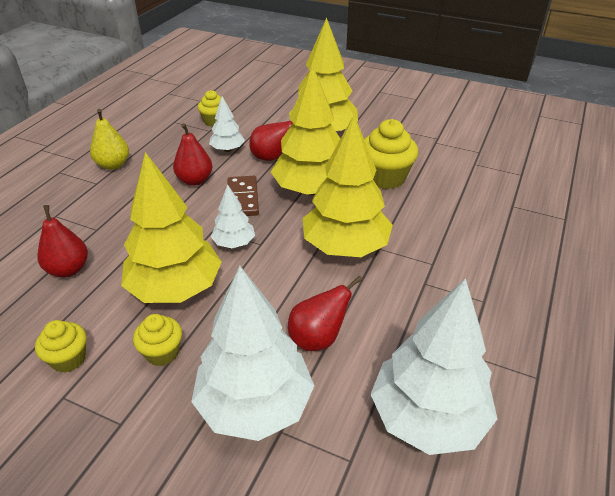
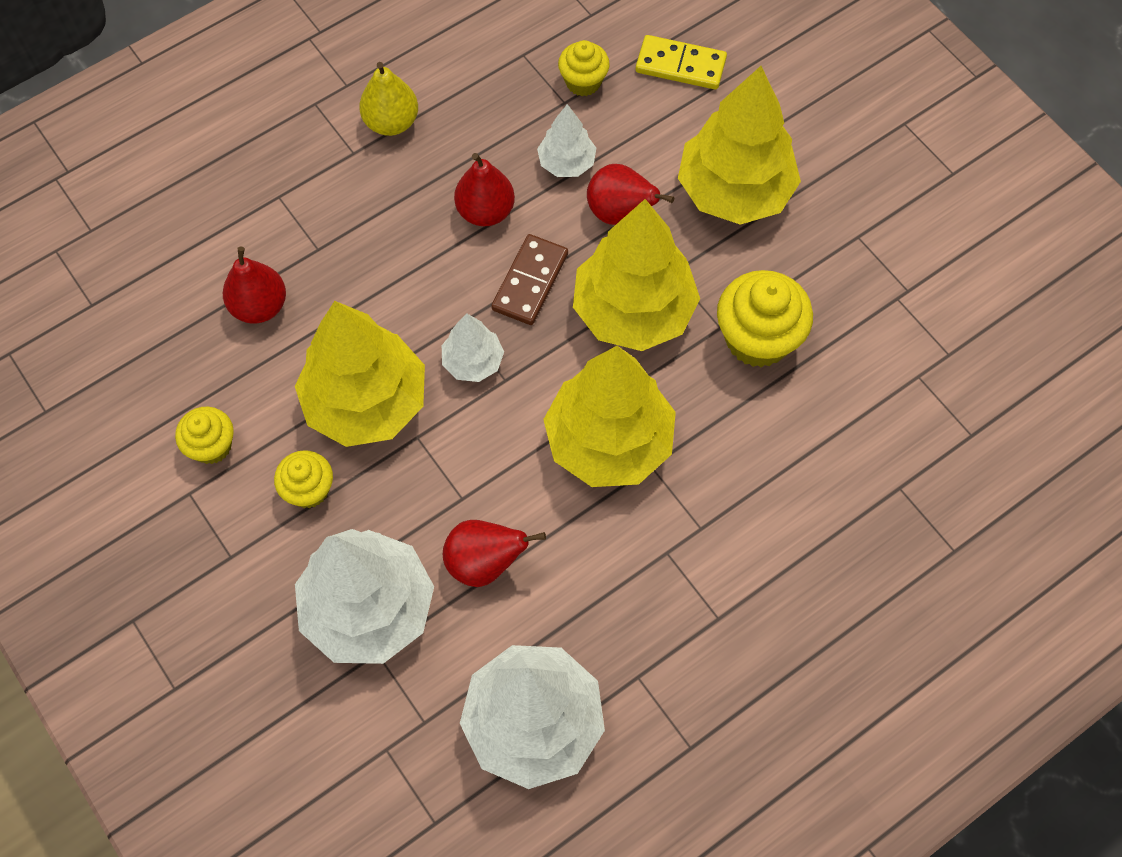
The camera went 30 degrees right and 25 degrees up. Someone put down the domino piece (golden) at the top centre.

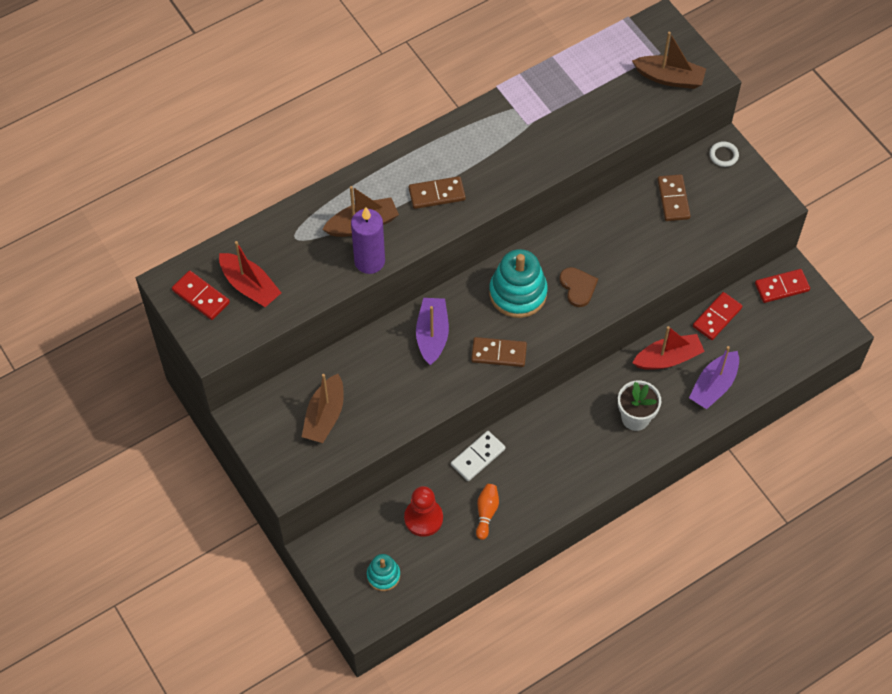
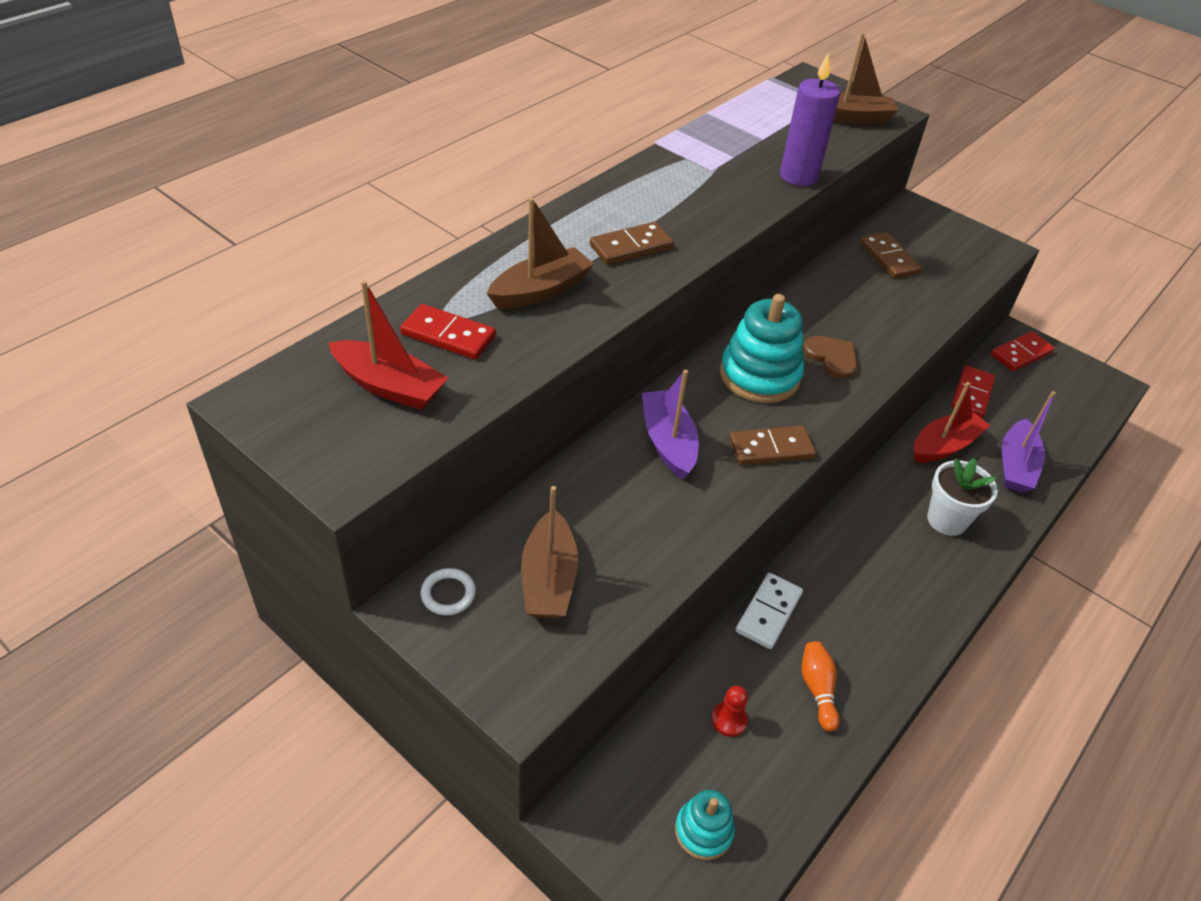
The camera went 20 degrees left and 15 degrees down. Someone carried the domino piece (scarlet) (no. 1 from left) from the middle left to the centre. Someone carried the wax candle (violet) from the centre to the top right. Someone carried the hoop (snow-white) from the top right to the centre. Someone scaled the game pawn (scarlet) at the bottom centre by 0.57.

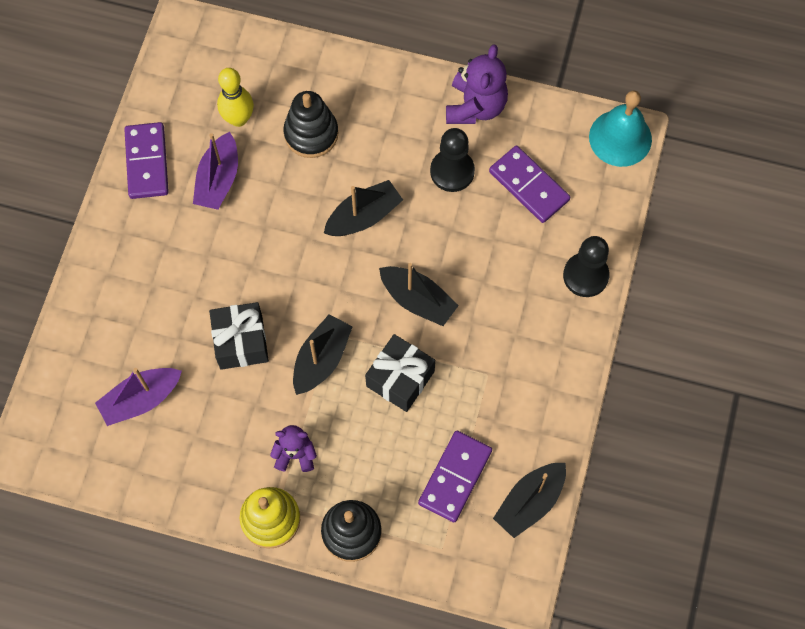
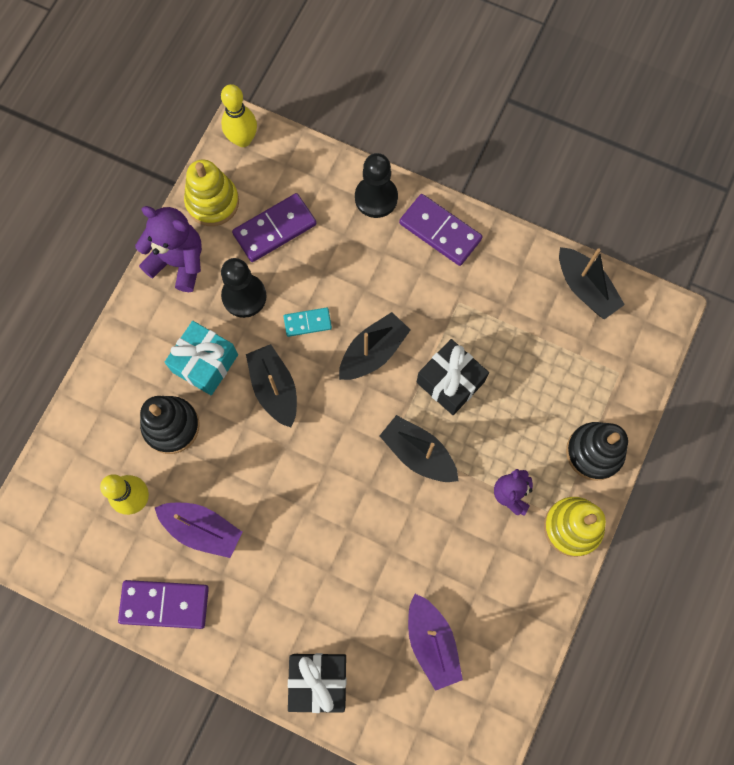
The camera went 80 degrees left and 5 degrees up. Someone put down the wrapped gift (aqua) at the middle left. Someone put down the stacking toy (golden) (no. 1 from left) at the top left. Someone put down the domino piece (aqua) at the centre. Someone carried the wrapped gift (ebony) (no. 1 from left) from the middle left to the bottom centre. Someone carried the domino piece (violet) (no. 2 from left in the first image) from the bottom centre to the top centre. Someone swapped the hand bell (aqua) at the top right for the bowling pin (golden) (no. 2 from left) at the top left.

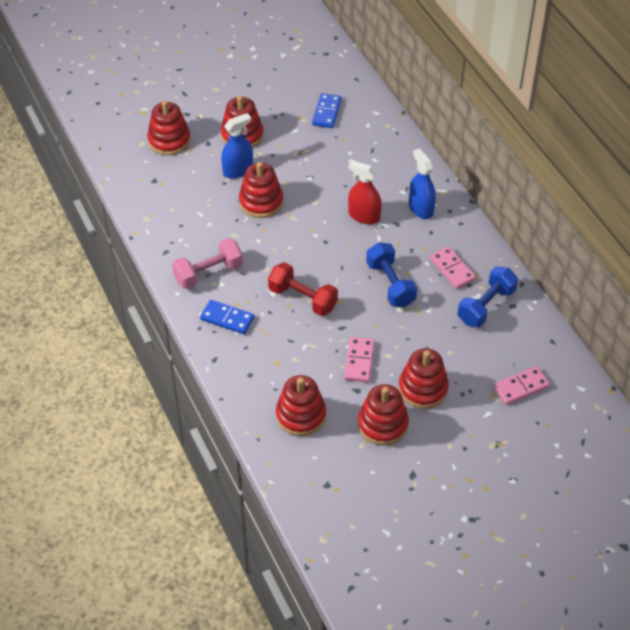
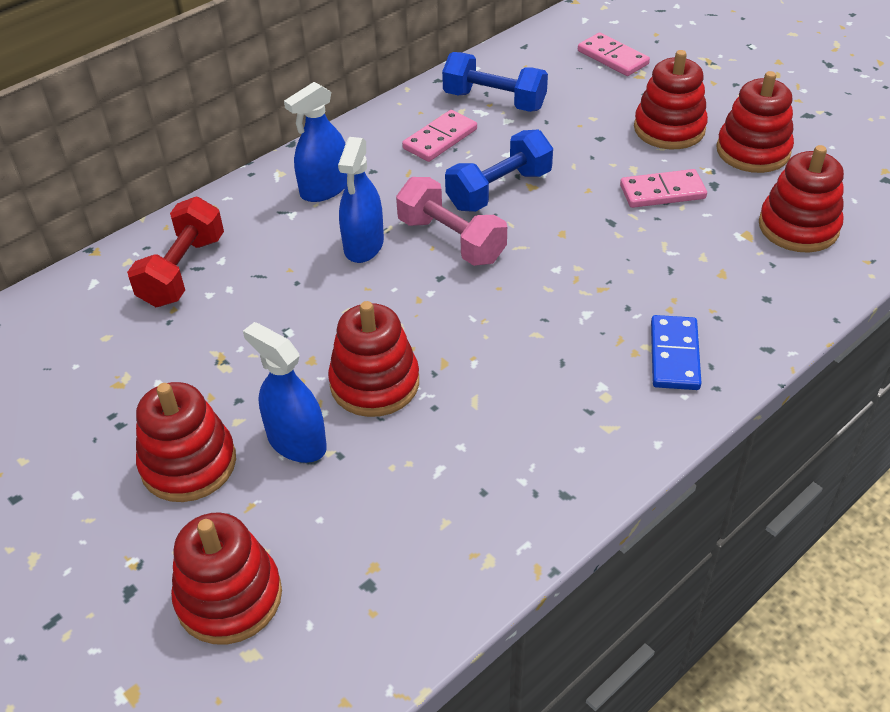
The camera went 105 degrees left and 5 degrees down. Someone took away the domino piece (blue) (no. 2 from left) at the top centre. Someone carried the dumbbell (rosy) from the middle left to the top centre. Someone carried the dumbbell (scarlet) from the centre to the middle left. Someone repainted the sprayer (scarlet) at the top centre, which became the sprayer (blue) (no. 3 from left) at the top centre.

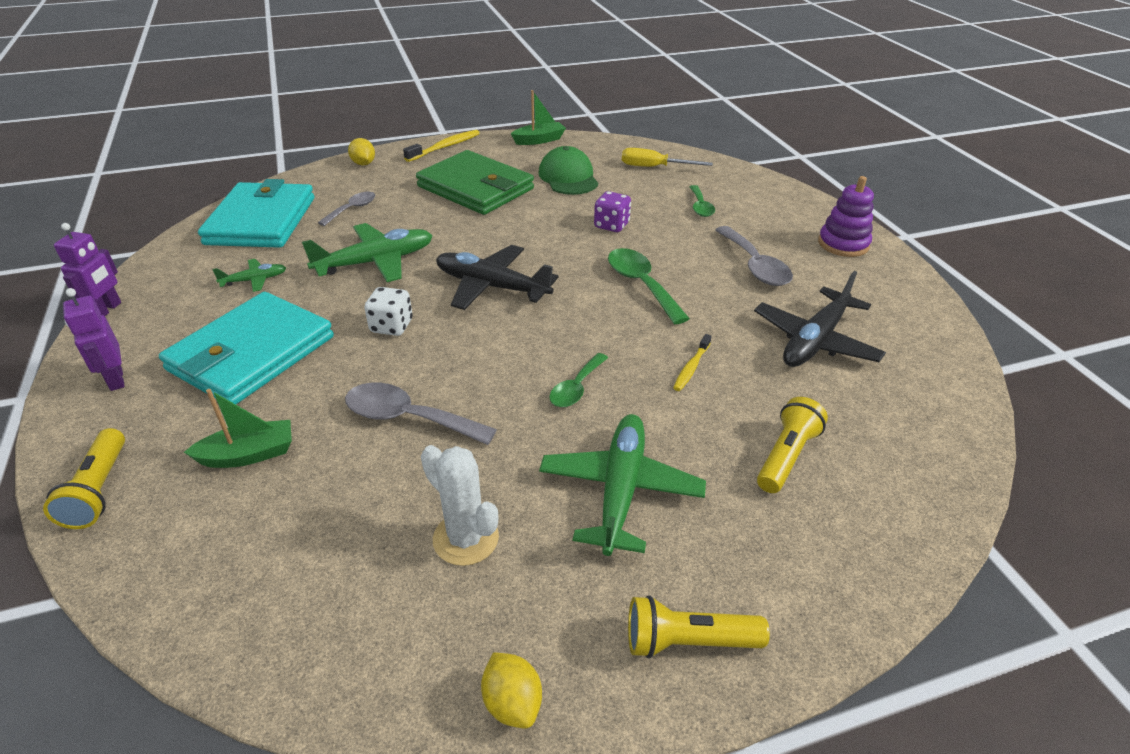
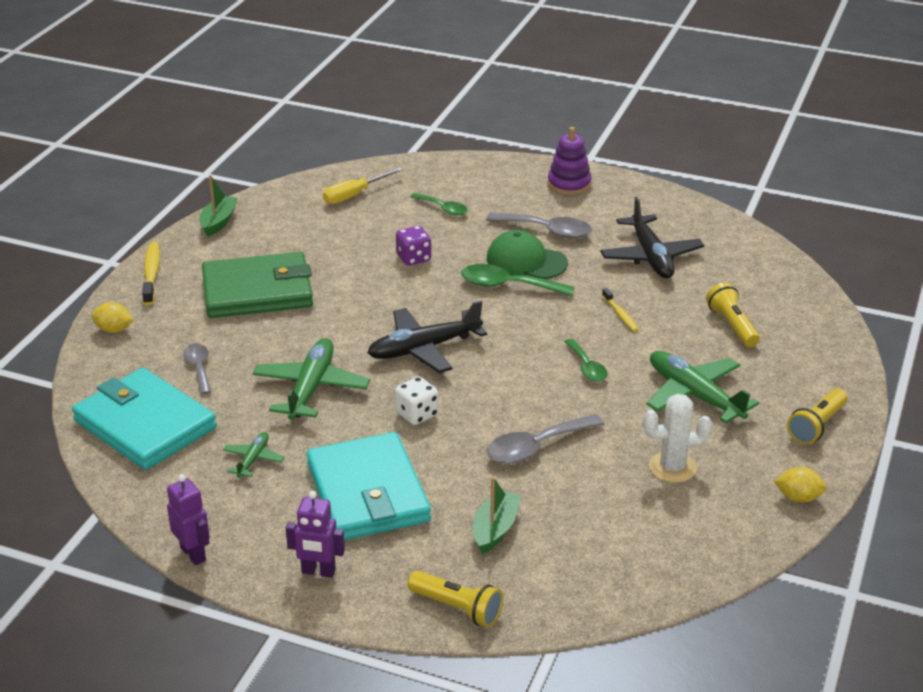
The camera went 50 degrees left and 5 degrees down. Someone carried the peaked cap (green) from the top centre to the centre.

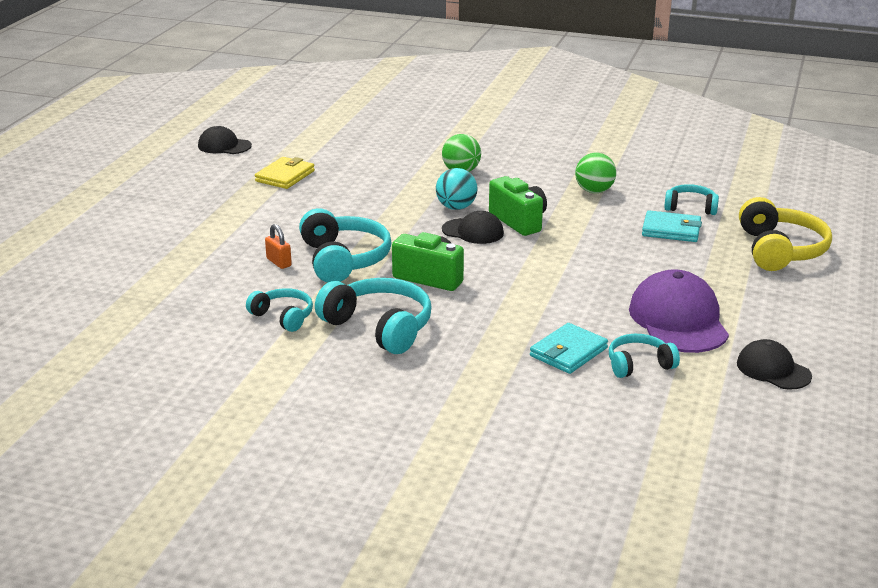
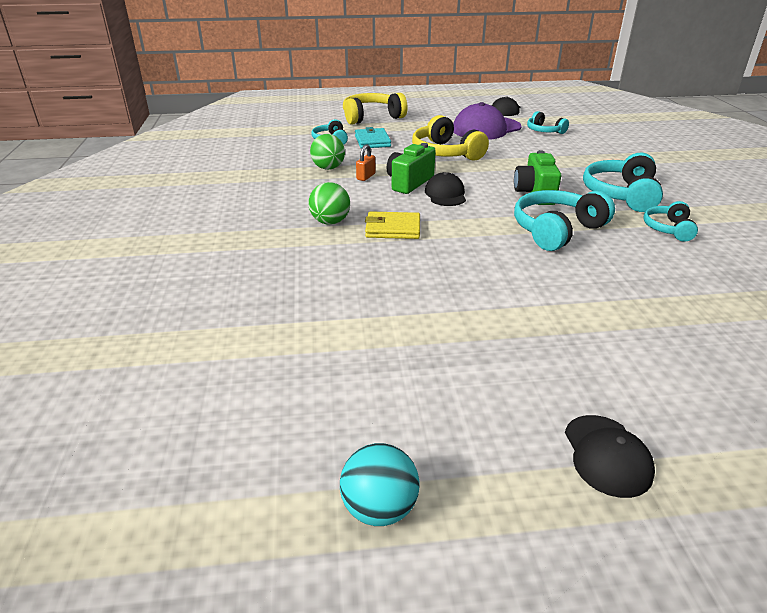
The camera went 115 degrees left and 5 degrees up. Someone took away the card wallet (aqua) (no. 1 from left) at the centre. Someone put down the headphones (golden) (no. 2 from left) at the top centre. Someone carried the peaked cap (ebony) (no. 1 from left in the first image) from the top left to the bottom right. Someone carried the card wallet (golden) from the top left to the centre. Someone carried the padlock (orange-coloured) from the middle left to the top centre. Someone carried the ball (aqua) from the top centre to the bottom centre.

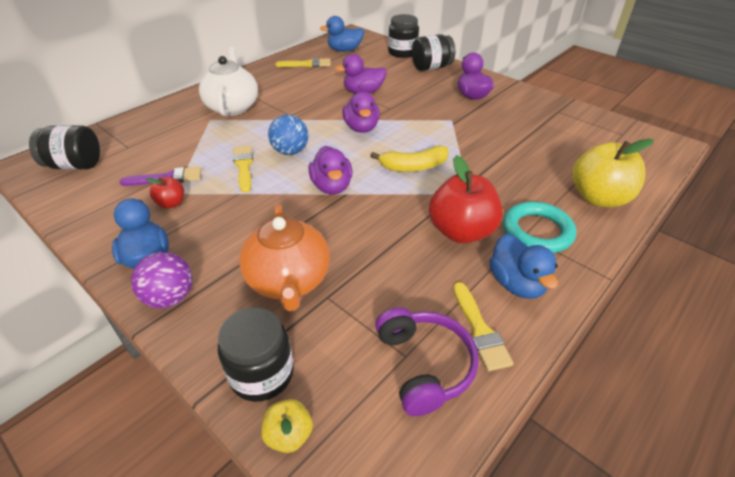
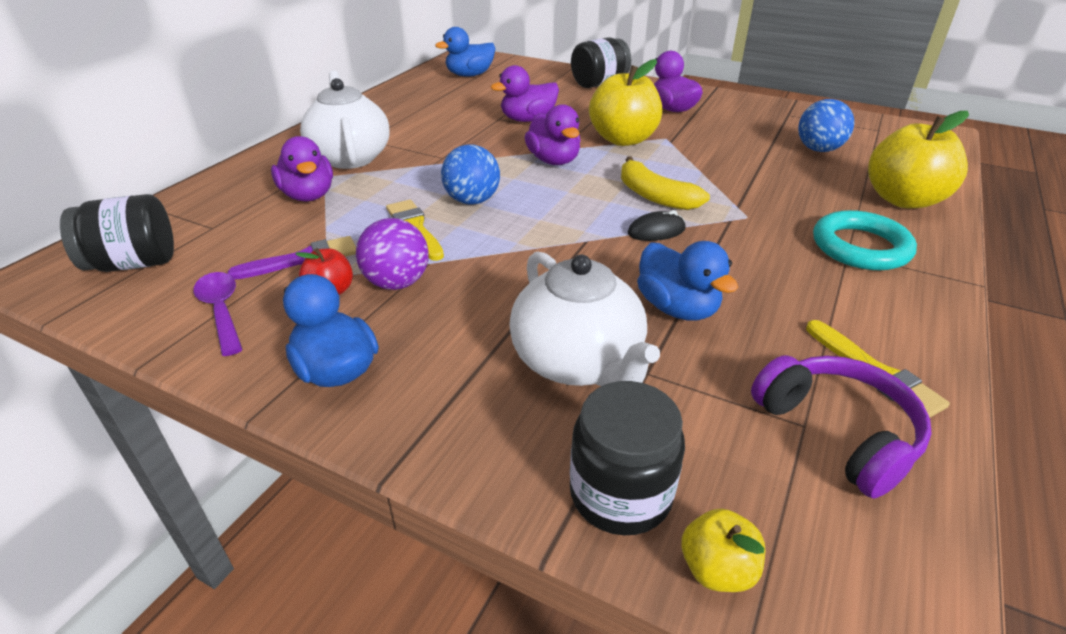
The camera went 15 degrees left and 5 degrees down. Someone took away the brush (golden) (no. 2 from left) at the top centre. Someone took away the preserve jar (ebony) (no. 3 from left) at the top centre. Someone took away the apple (scarlet) (no. 2 from left) at the centre. Someone put down the tablespoon (violet) at the middle left. Someone put down the apple (golden) (no. 1 from left) at the top centre. Someone put down the PC mouse (ebony) at the centre. Someone put down the ball (blue) (no. 2 from left) at the top right. Someone carried the ball (violet) from the middle left to the centre. Someone carried the rubber duck (violet) (no. 1 from left) from the centre to the top left. Someone carried the rubber duck (blue) (no. 3 from left) from the middle right to the centre. Someone repainted the teapot (orange-coloured) at the centre, which became the teapot (snow-white) (no. 2 from left) at the centre. Someone rotated the toy banana (golden) at the top centre by 75 degrees clockwise.

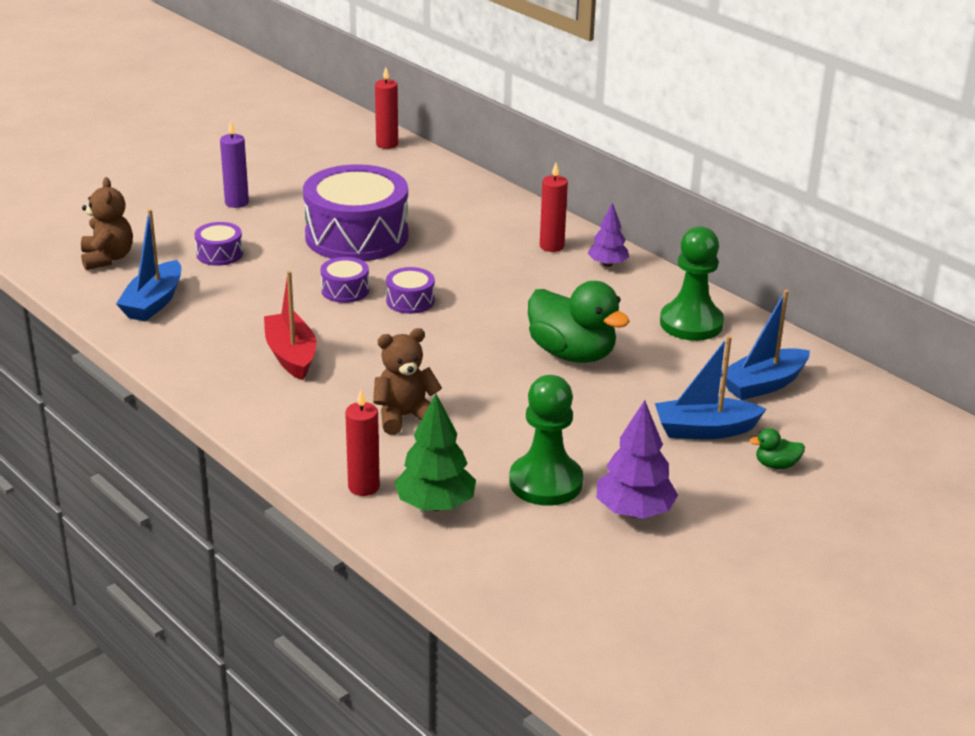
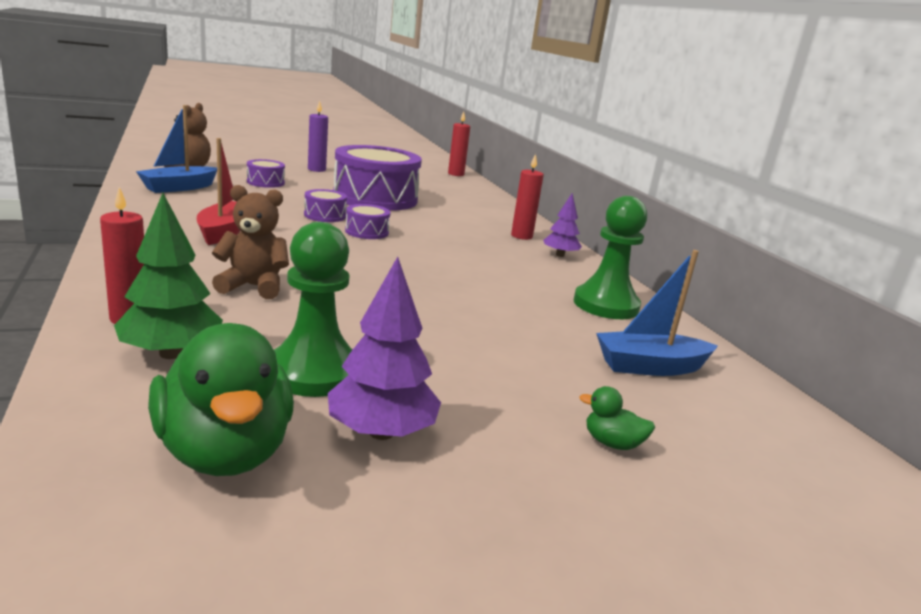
The camera went 20 degrees right and 10 degrees down. Someone took away the boat (blue) (no. 2 from left) at the middle right. Someone carried the rubber duck (green) (no. 1 from left) from the centre to the middle left.

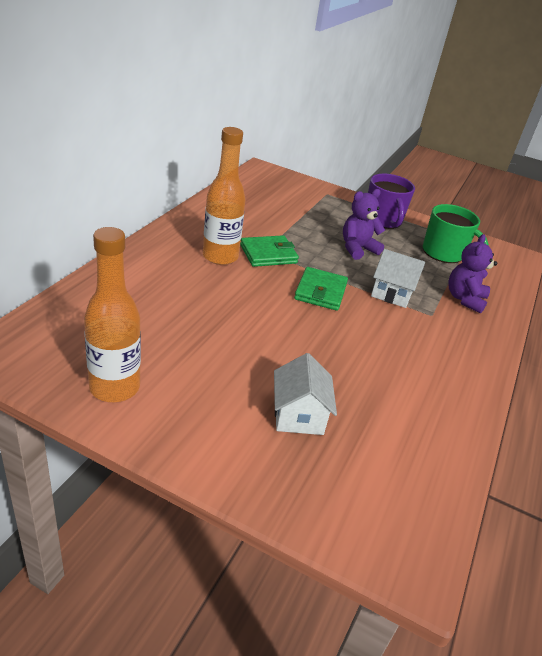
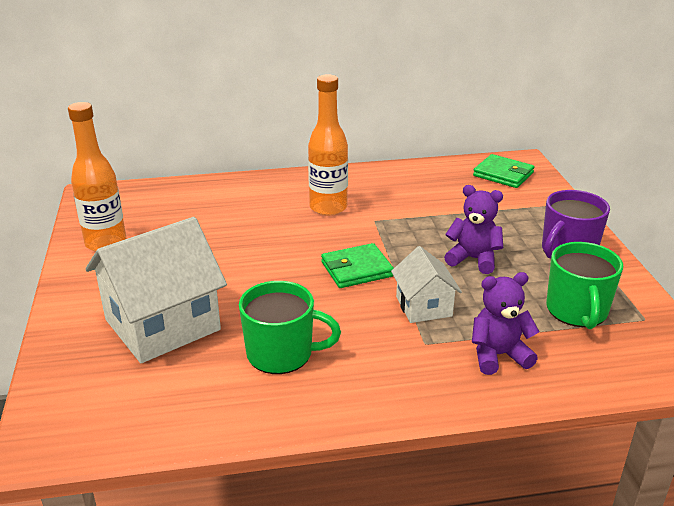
The camera went 60 degrees right and 5 degrees down. Someone put down the coffee mug (green) (no. 1 from left) at the centre. Someone carried the card wallet (green) (no. 1 from left in the first image) from the centre to the middle right. Someone scaled the house (snow-white) (no. 1 from left) at the centre by 1.85.

